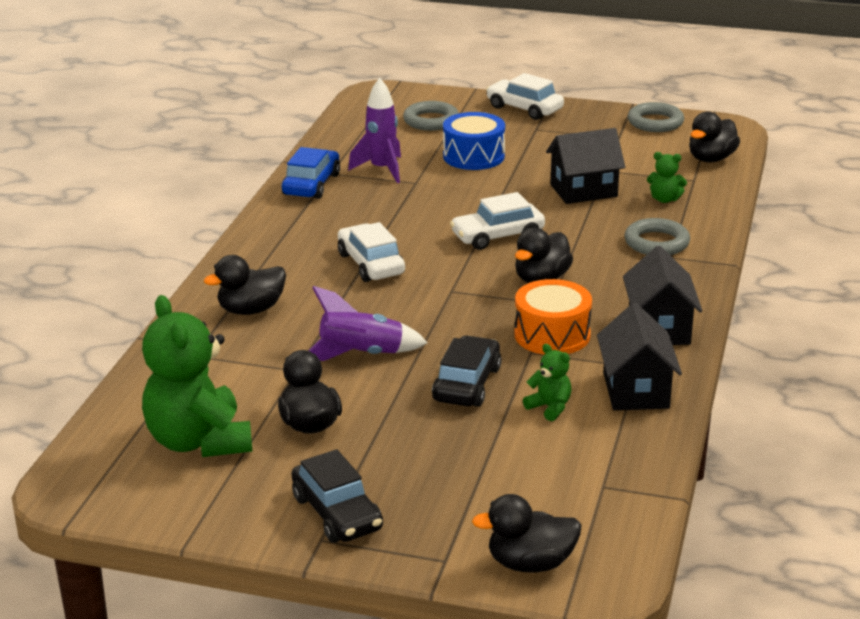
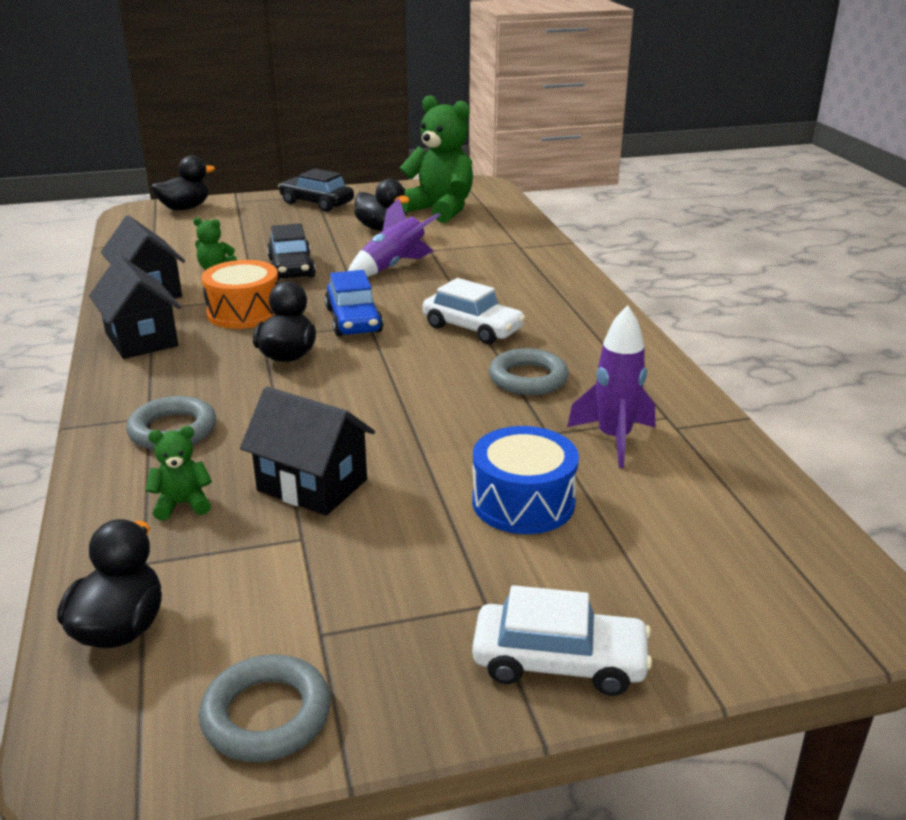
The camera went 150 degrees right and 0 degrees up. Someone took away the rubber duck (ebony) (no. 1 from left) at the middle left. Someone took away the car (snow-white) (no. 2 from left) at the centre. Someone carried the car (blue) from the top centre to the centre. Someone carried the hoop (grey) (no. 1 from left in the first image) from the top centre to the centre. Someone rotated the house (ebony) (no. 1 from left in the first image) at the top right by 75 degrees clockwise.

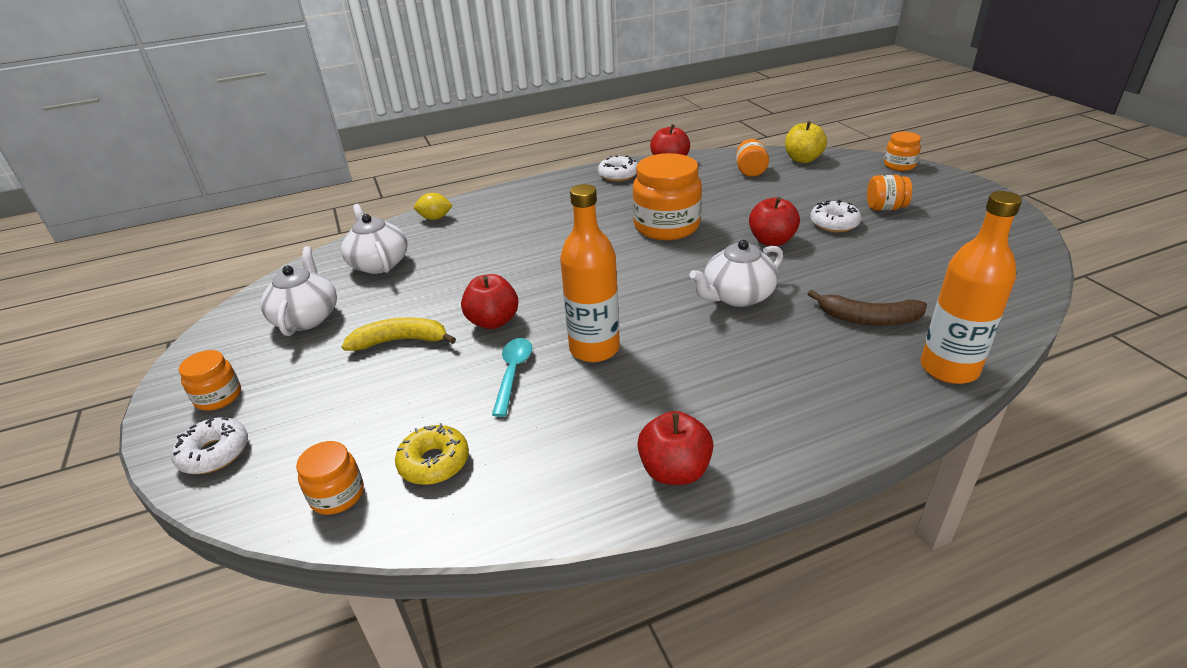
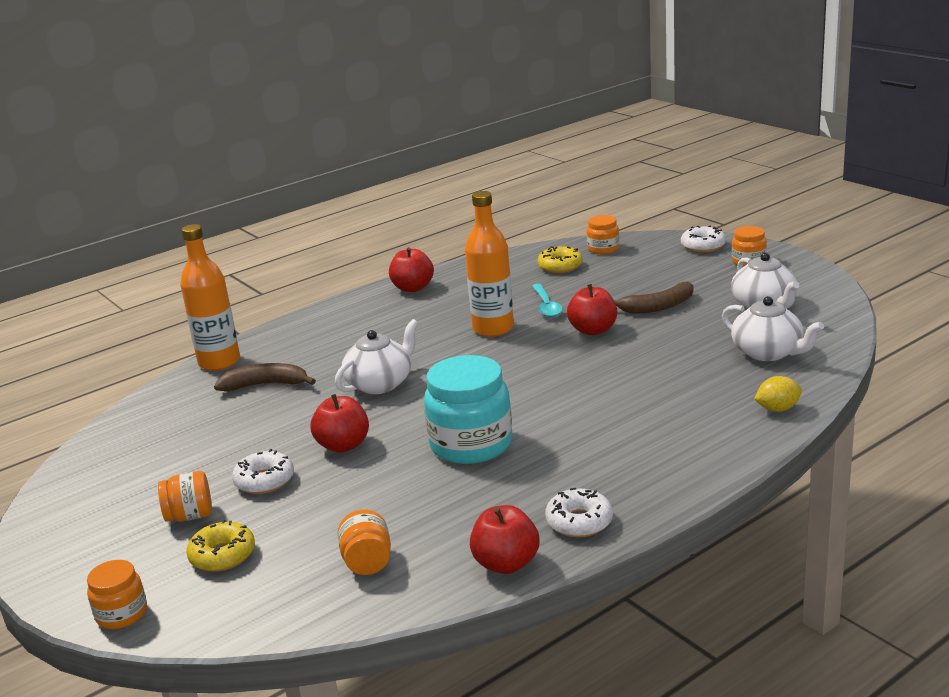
The camera went 165 degrees right and 10 degrees down. Someone took away the apple (golden) at the top right. Someone put down the glazed donut (golden) (no. 1 from left) at the bottom left. Someone repainted the toy banana (golden) at the centre, which became the toy banana (dark brown) (no. 2 from left) at the middle right. Someone repainted the preserve jar (orange-coloured) (no. 3 from left) at the top centre, which became the preserve jar (aqua) at the centre.

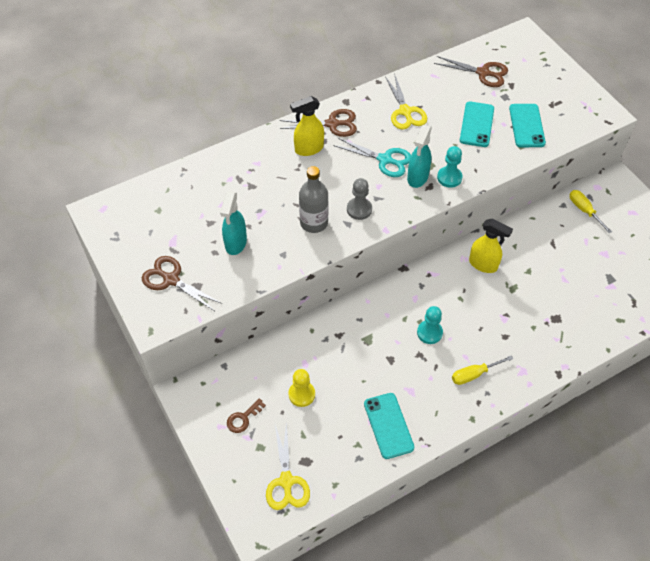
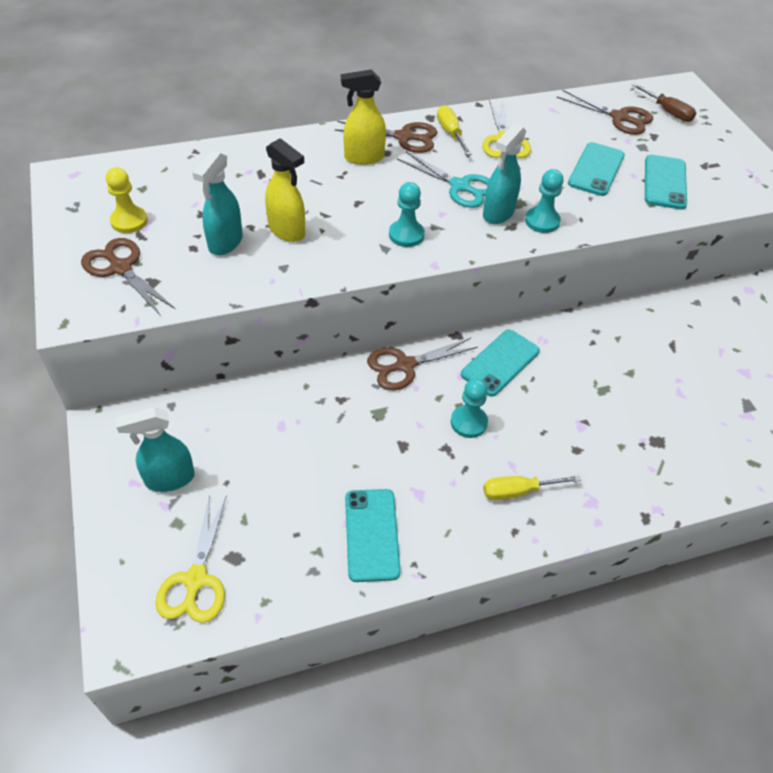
The camera went 10 degrees right and 5 degrees down. Someone took away the flask (grey) at the centre. Someone put down the pair of scissors (dark brown) (no. 3 from left) at the centre. Someone put down the phone (aqua) (no. 2 from left) at the centre. Someone put down the hand screwdriver (dark brown) at the top right. Someone carried the game pawn (golden) from the bottom centre to the top left. Someone carried the sprayer (golden) (no. 2 from left in the first image) from the middle right to the top centre. Someone carried the hand screwdriver (golden) (no. 2 from left in the first image) from the middle right to the top centre. Someone swapped the key (dark brown) at the bottom centre for the sprayer (aqua) (no. 1 from left) at the middle left. Someone repainted the game pawn (grey) at the centre, which became the game pawn (aqua) (no. 1 from left) at the top centre.

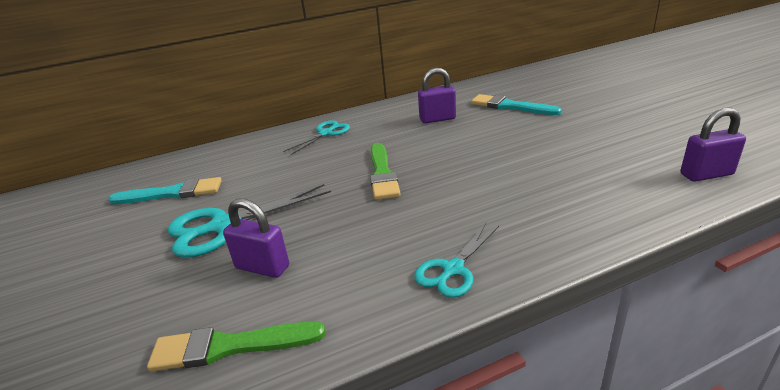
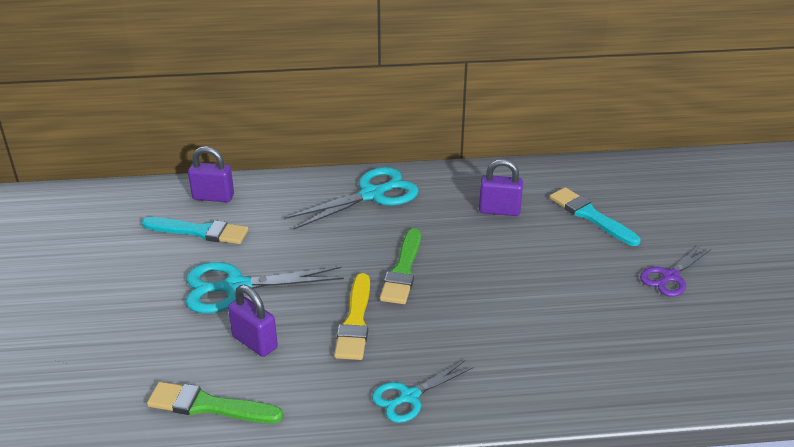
The camera went 15 degrees right and 5 degrees up. Someone put down the brush (golden) at the bottom centre. Someone put down the pair of scissors (violet) at the middle right. Someone carried the padlock (violet) (no. 3 from left in the first image) from the middle right to the middle left. Someone scaled the pair of scissors (aqua) (no. 2 from left) at the centre by 1.62.

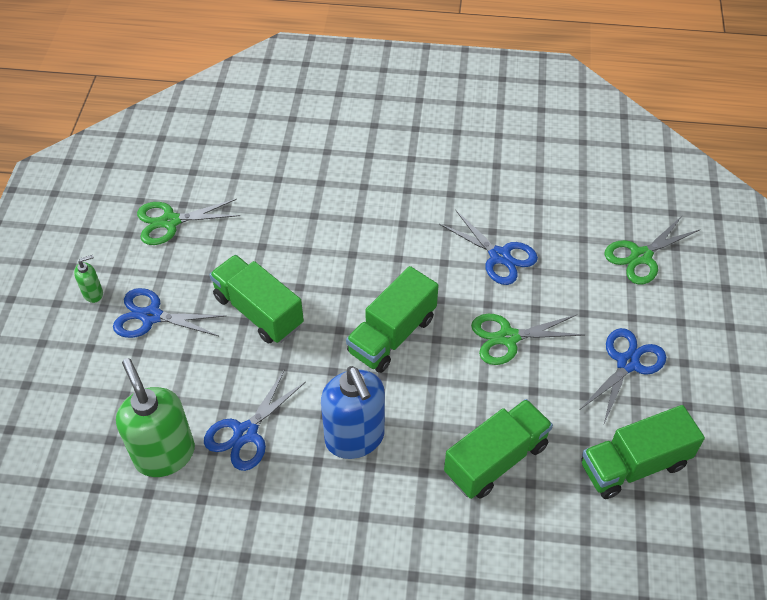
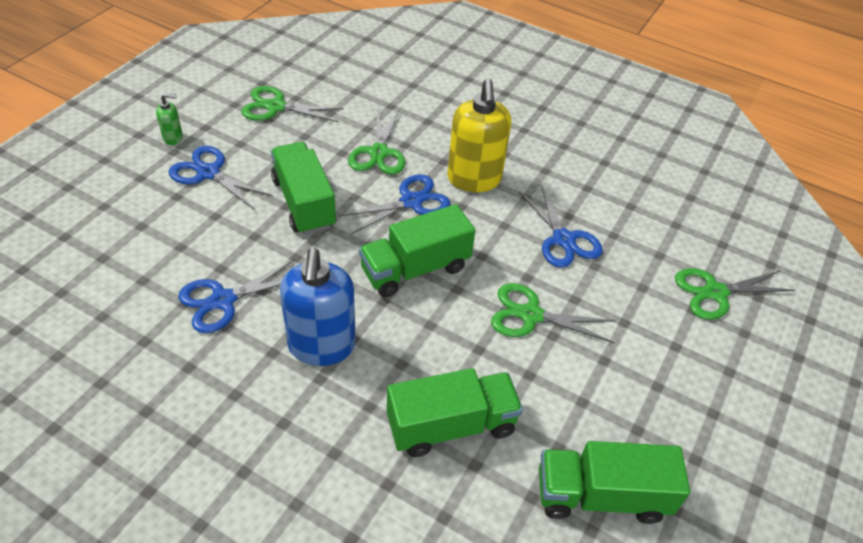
The camera went 20 degrees right and 5 degrees down. Someone took away the soap pump (green) (no. 2 from left) at the bottom left. Someone put down the pair of scissors (green) (no. 2 from left) at the top centre. Someone put down the soap pump (golden) at the top centre. Someone carried the pair of scissors (blue) (no. 4 from left in the first image) from the middle right to the centre.

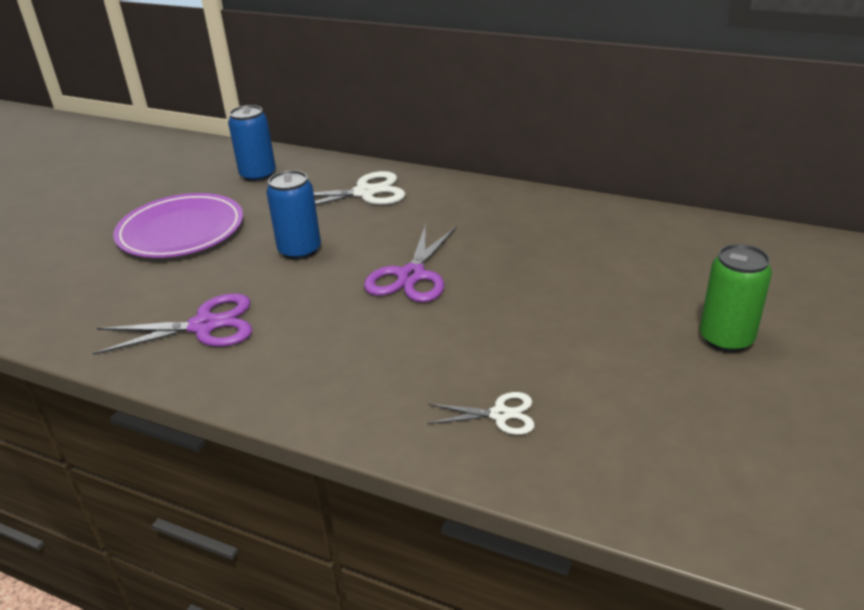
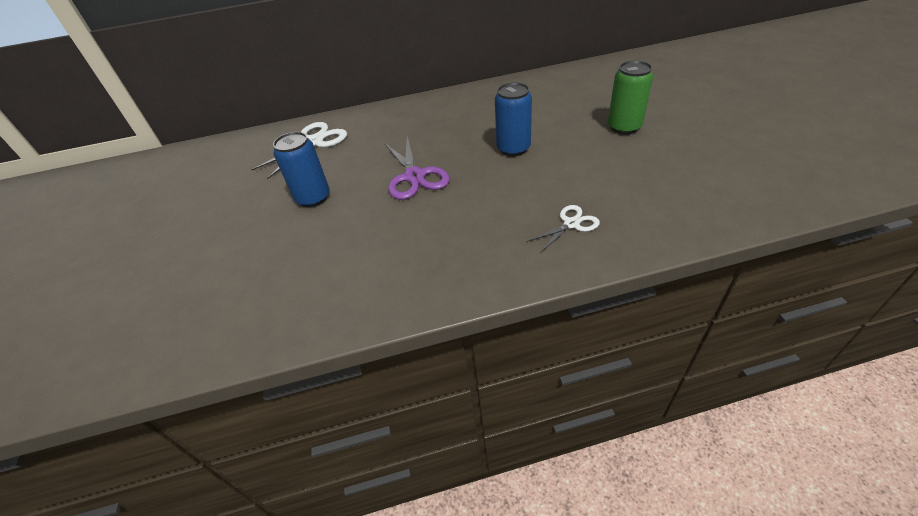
The camera went 35 degrees left and 10 degrees up. Someone took away the pair of scissors (violet) (no. 1 from left) at the middle left. Someone took away the flat dish (violet) at the middle left. Someone carried the can (blue) (no. 1 from left in the first image) from the top left to the top centre.

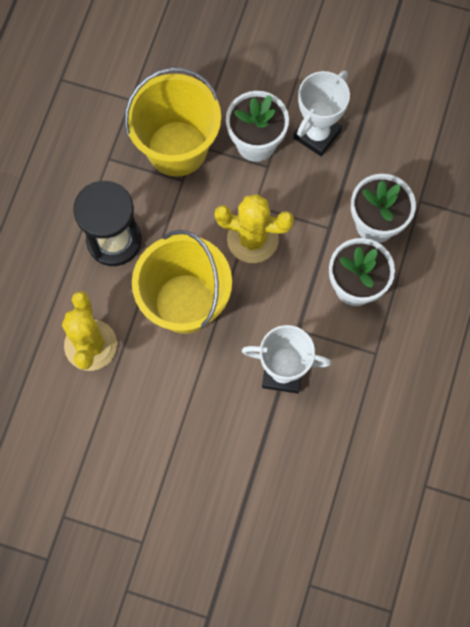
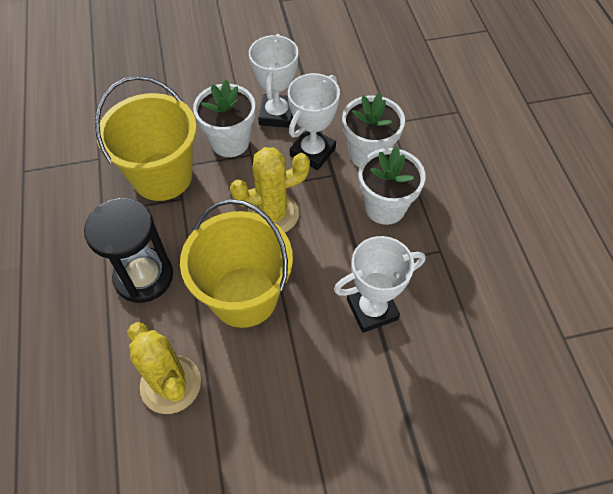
The camera went 30 degrees left and 15 degrees down. Someone put down the trophy (snow-white) (no. 2 from left) at the top centre.

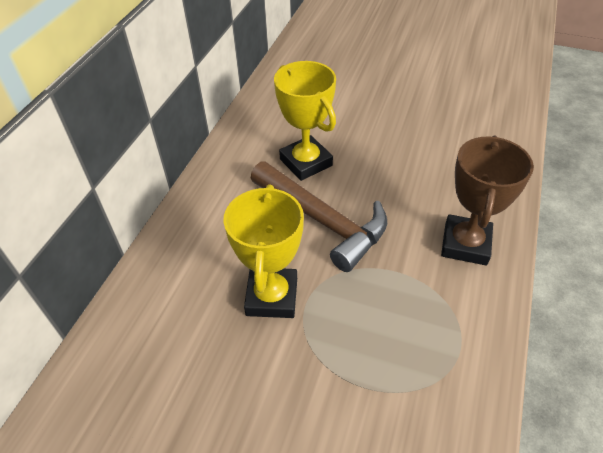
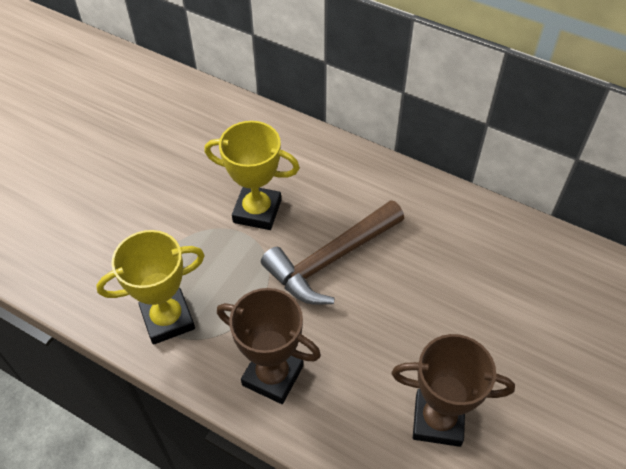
The camera went 100 degrees right and 5 degrees up. Someone put down the trophy (dark brown) (no. 2 from left) at the bottom right. Someone carried the trophy (golden) (no. 2 from left in the first image) from the top centre to the middle left.

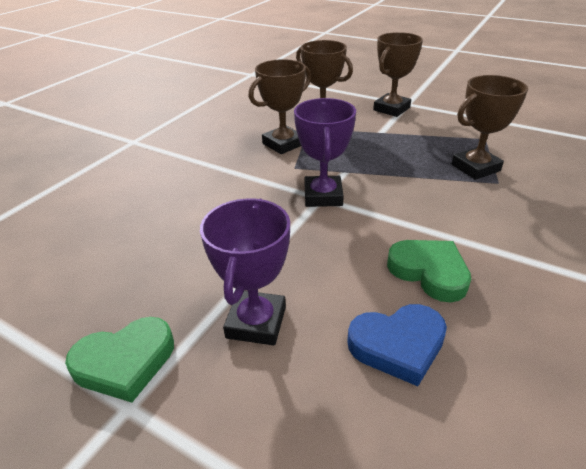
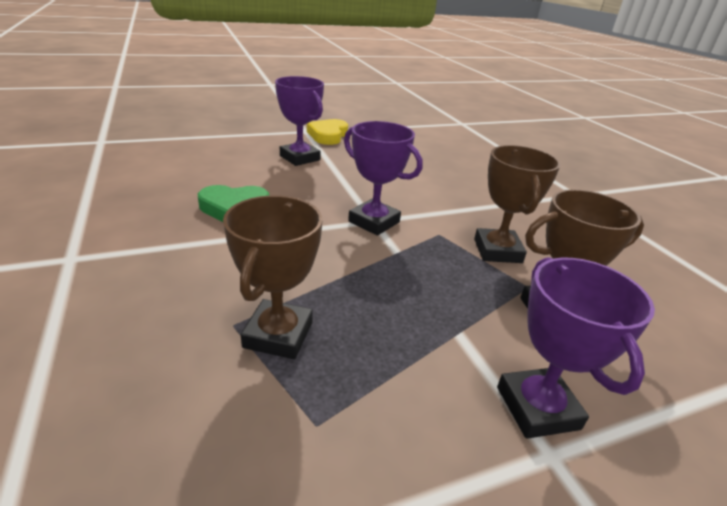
The camera went 125 degrees right and 5 degrees down. Someone took away the love heart (blue) at the bottom right. Someone repainted the love heart (green) (no. 1 from left) at the bottom left, which became the love heart (golden) at the top centre. Someone repainted the trophy (dark brown) (no. 3 from left) at the top right, which became the trophy (violet) (no. 3 from left) at the bottom right.

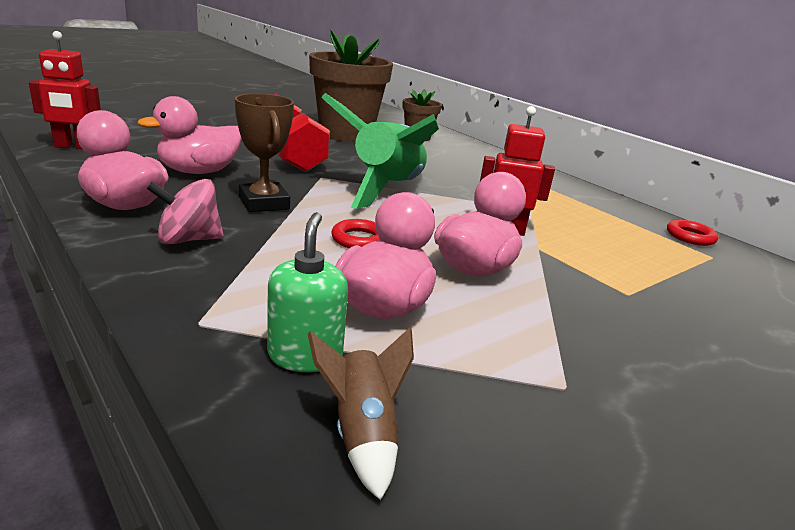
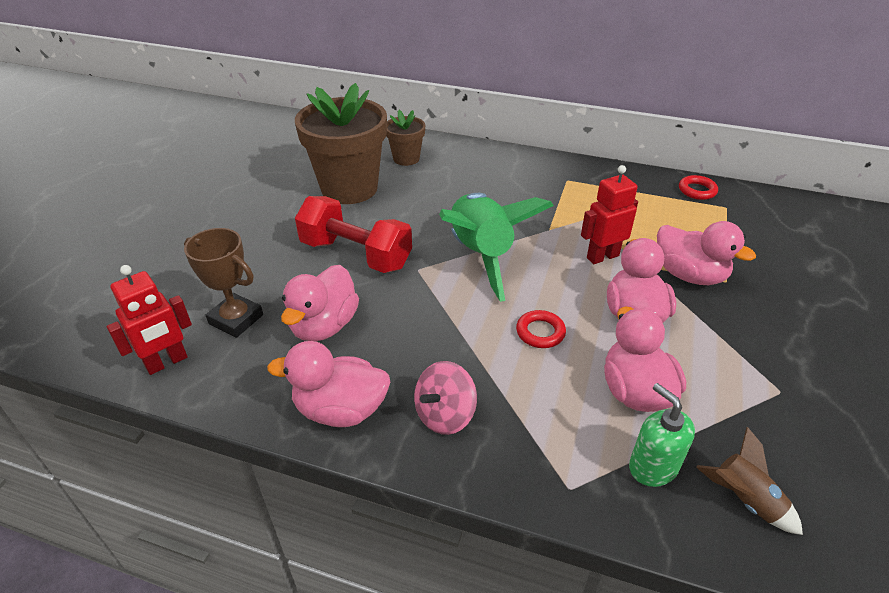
The camera went 30 degrees left and 15 degrees up. Someone put down the rubber duck (rosy) (no. 5 from left) at the middle right. Someone carried the trophy (dark brown) from the top left to the middle left.

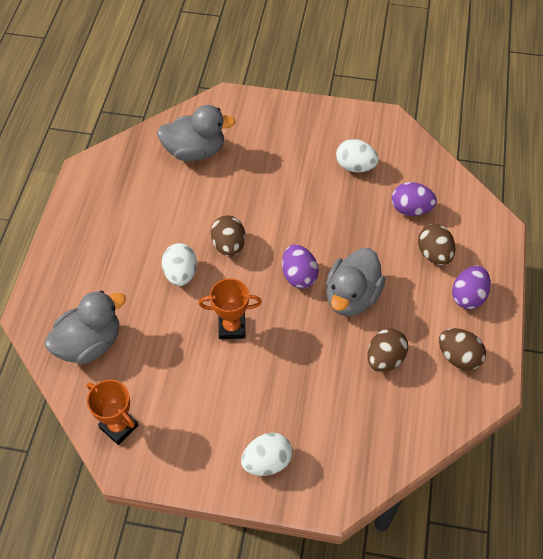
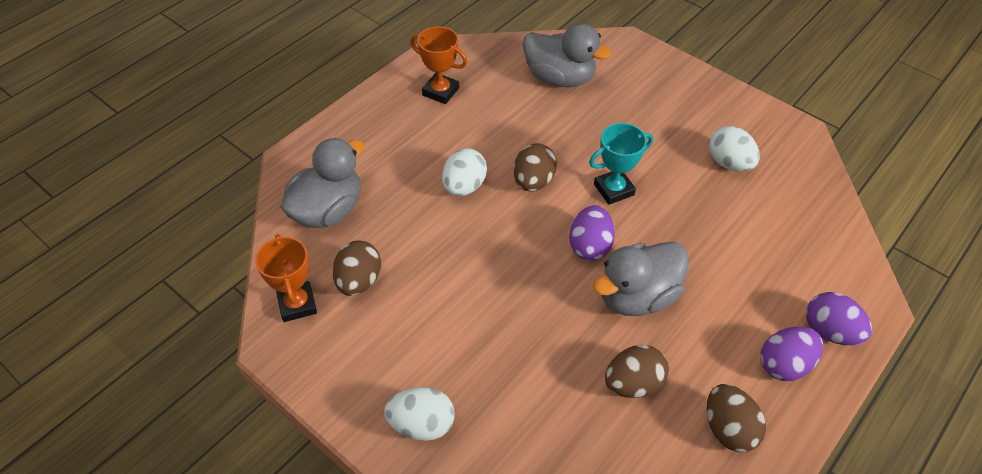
The camera went 30 degrees right and 5 degrees down. Someone put down the trophy (aqua) at the centre. Someone carried the trophy (orange-coloured) (no. 2 from left) from the centre to the top centre. Someone carried the egg (violet) (no. 2 from left in the first image) from the middle right to the bottom right. Someone carried the egg (dark brown) (no. 3 from left in the first image) from the middle right to the centre. Someone rotated the rubber duck (grey) (no. 1 from left) at the middle left by 45 degrees counterclockwise.

